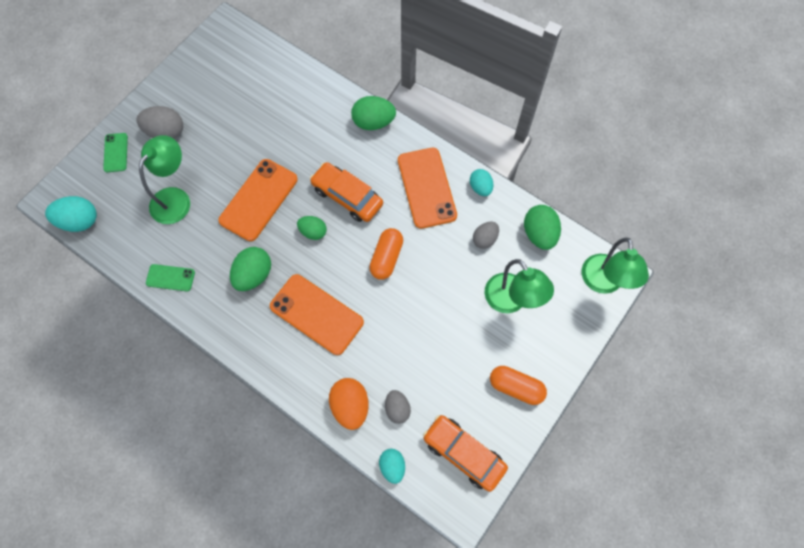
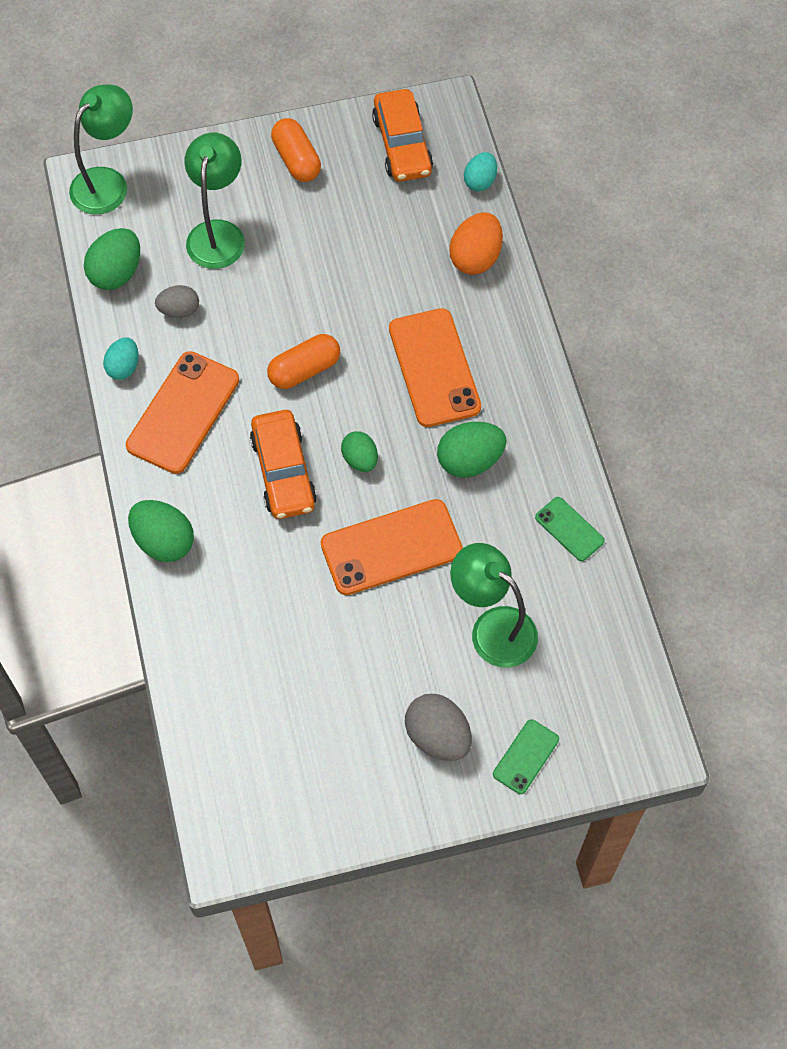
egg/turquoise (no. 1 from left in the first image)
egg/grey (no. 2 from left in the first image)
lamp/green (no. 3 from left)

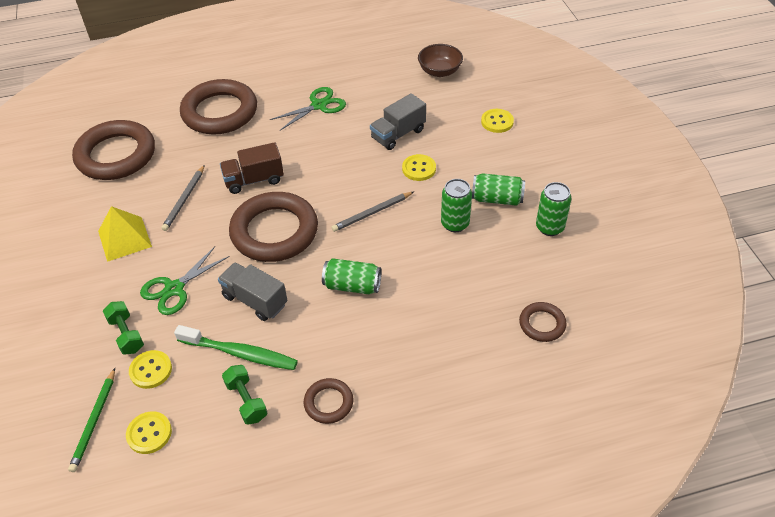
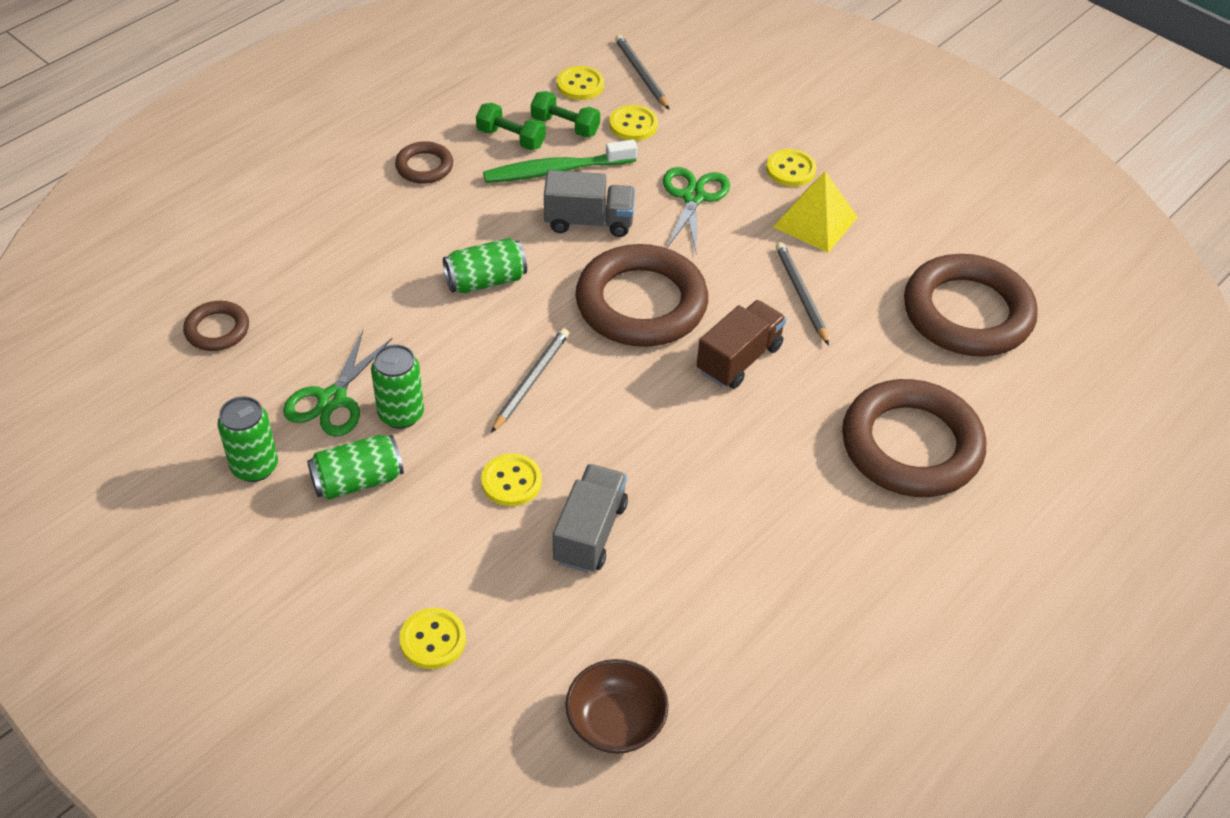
button/yellow (no. 5 from left)
dumbbell/green (no. 2 from left)
scissors/green (no. 1 from left)
pencil/grey (no. 2 from left)

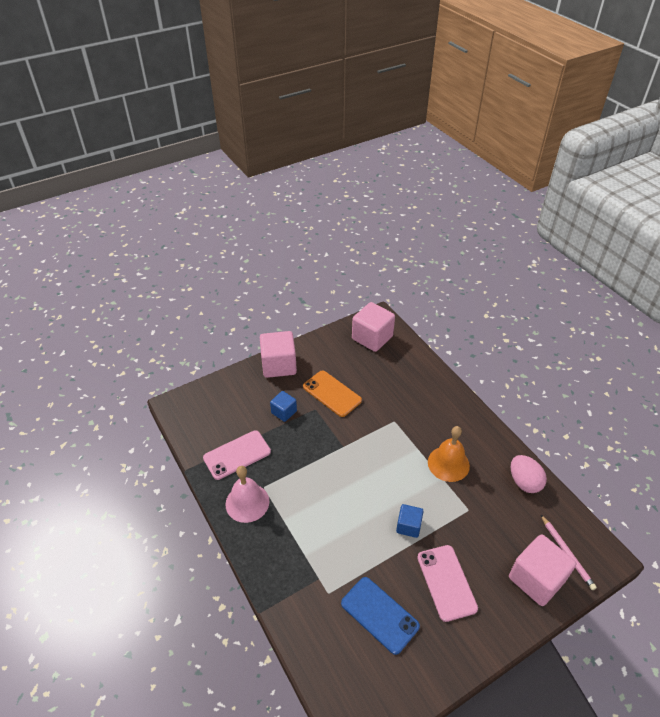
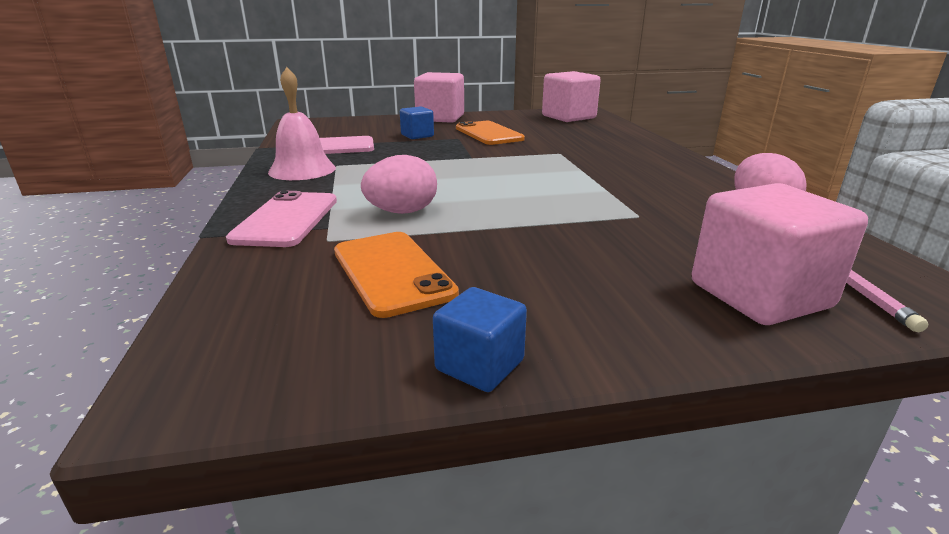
bell/orange
egg/pink (no. 1 from left)
cube/blue (no. 2 from left)
phone/pink (no. 1 from left)
phone/orange (no. 1 from left)

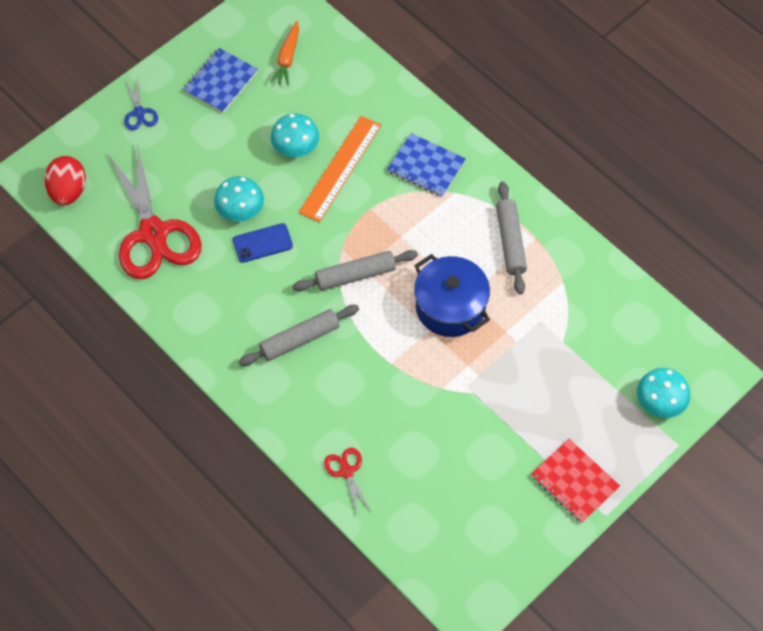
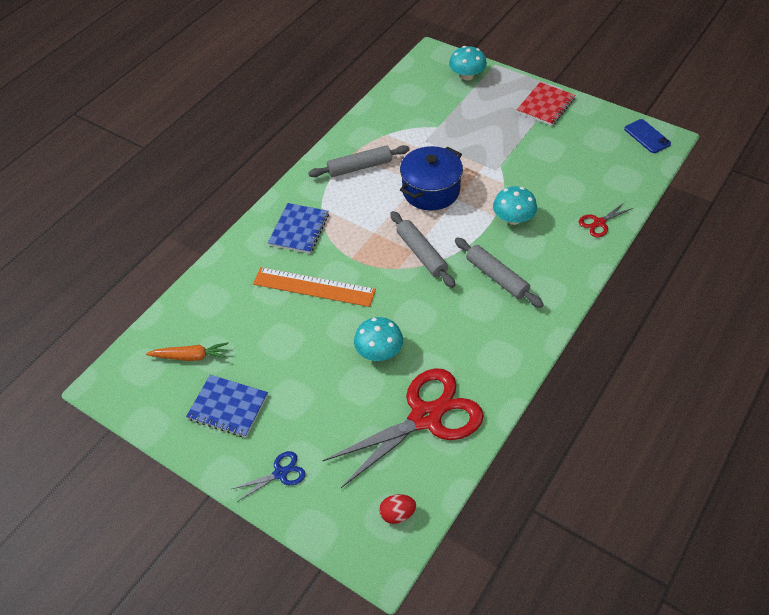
phone/blue
mushroom/turquoise (no. 3 from left)
egg/red

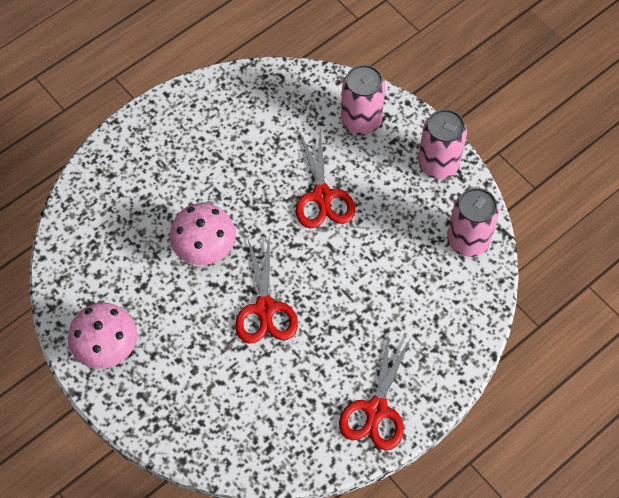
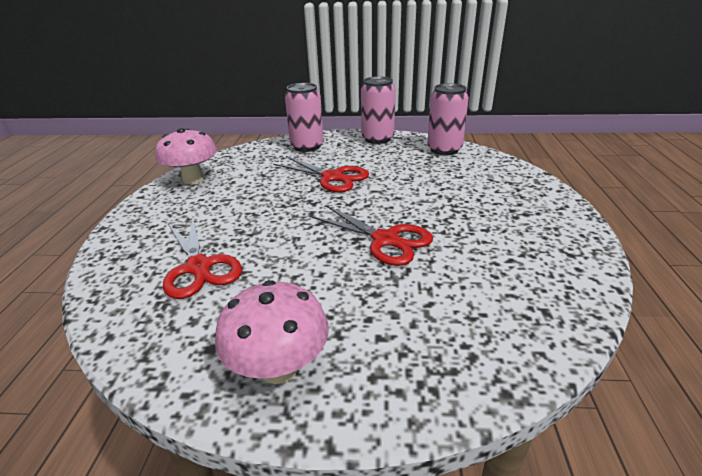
mushroom/pink (no. 1 from left)
scissors/red (no. 1 from left)

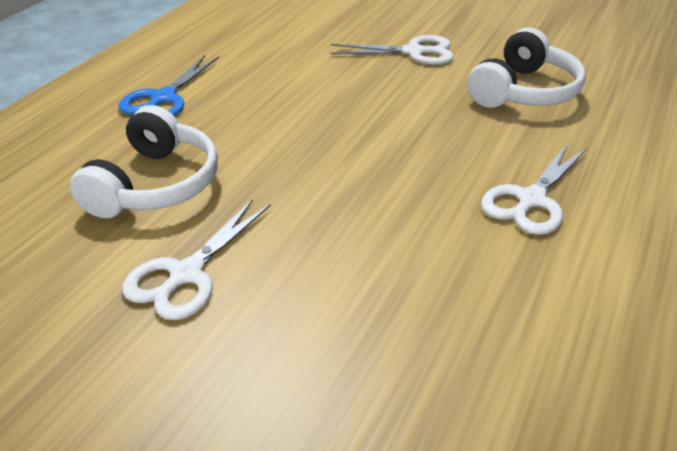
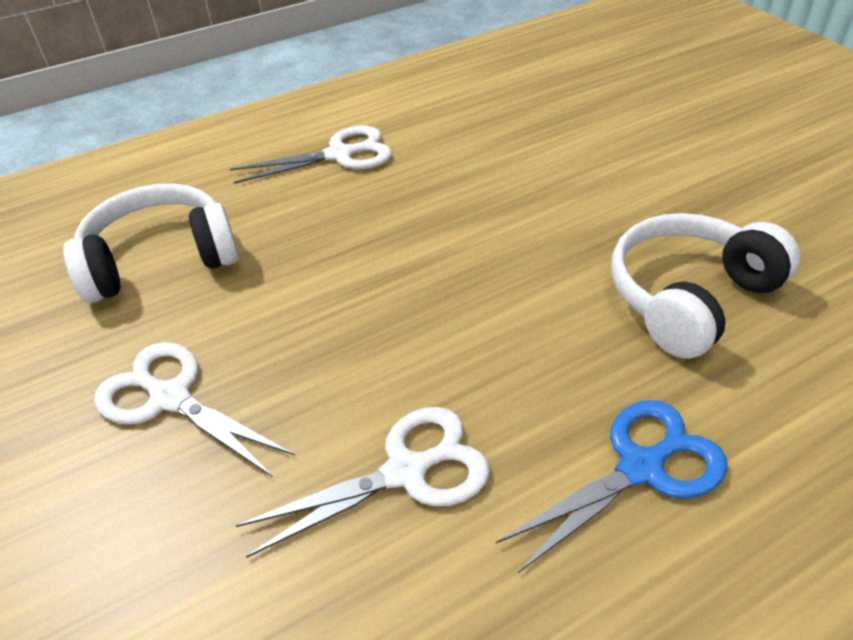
scissors/white (no. 3 from left)

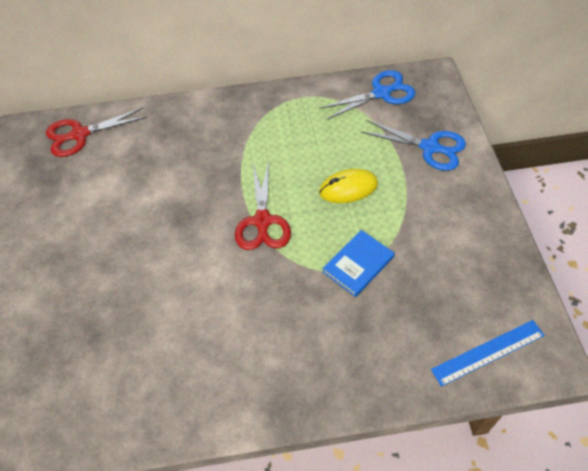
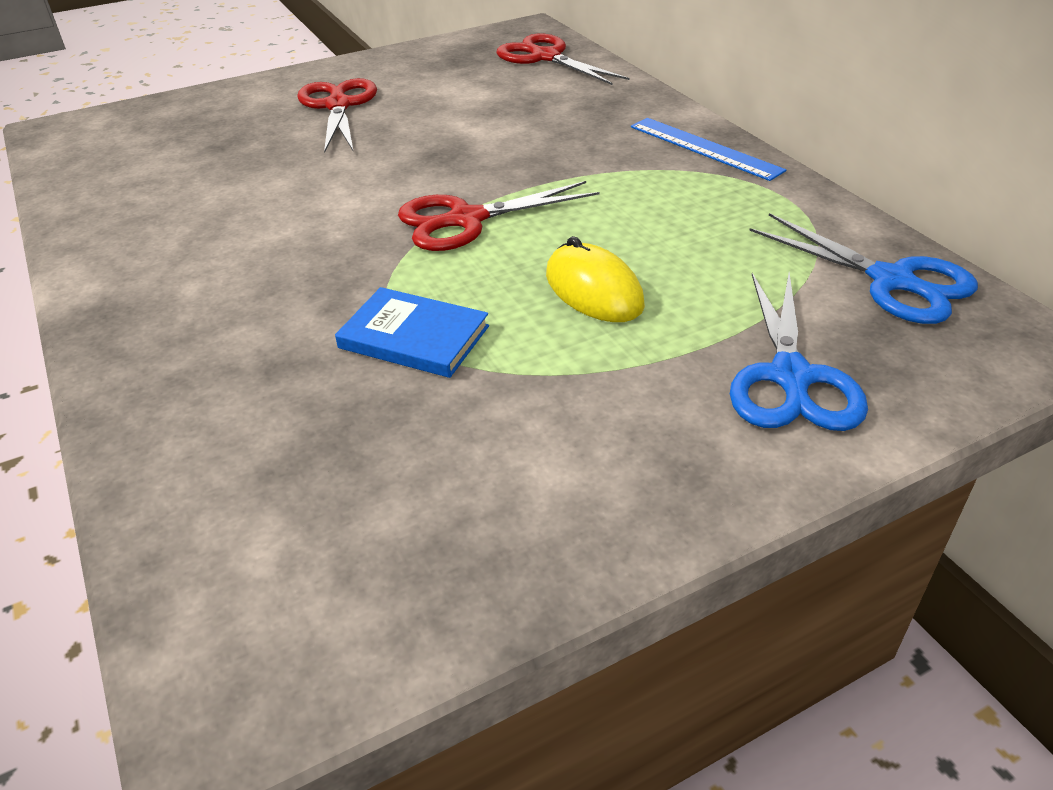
scissors/red (no. 1 from left)
ruler/blue

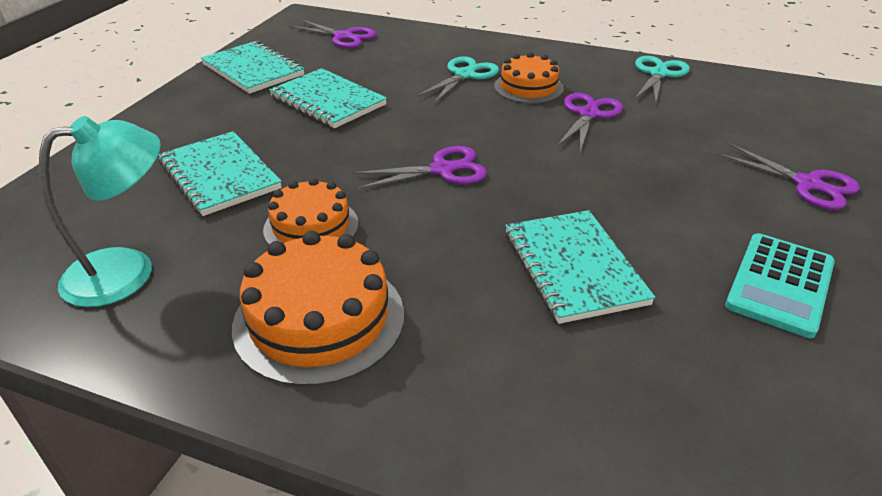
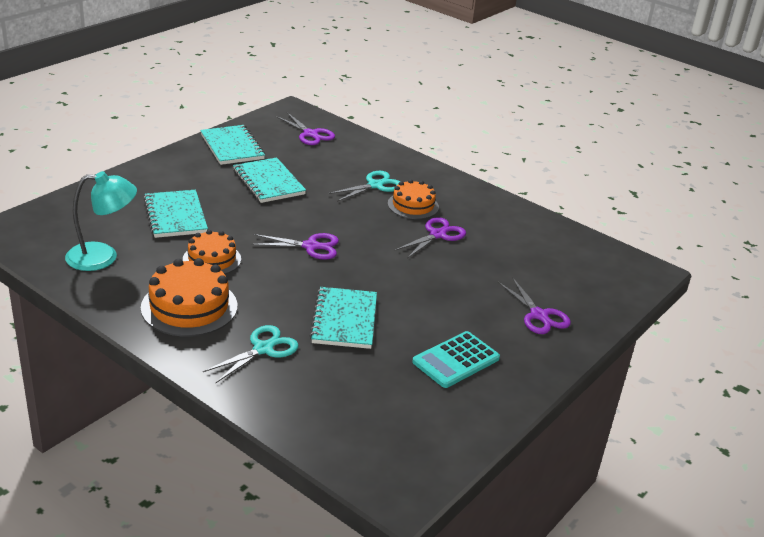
scissors/turquoise (no. 1 from left)

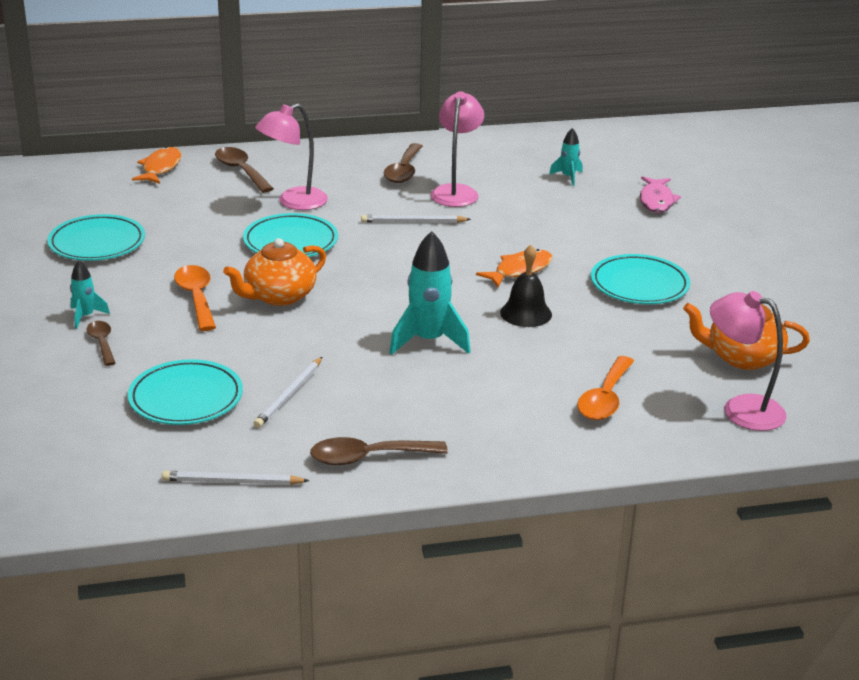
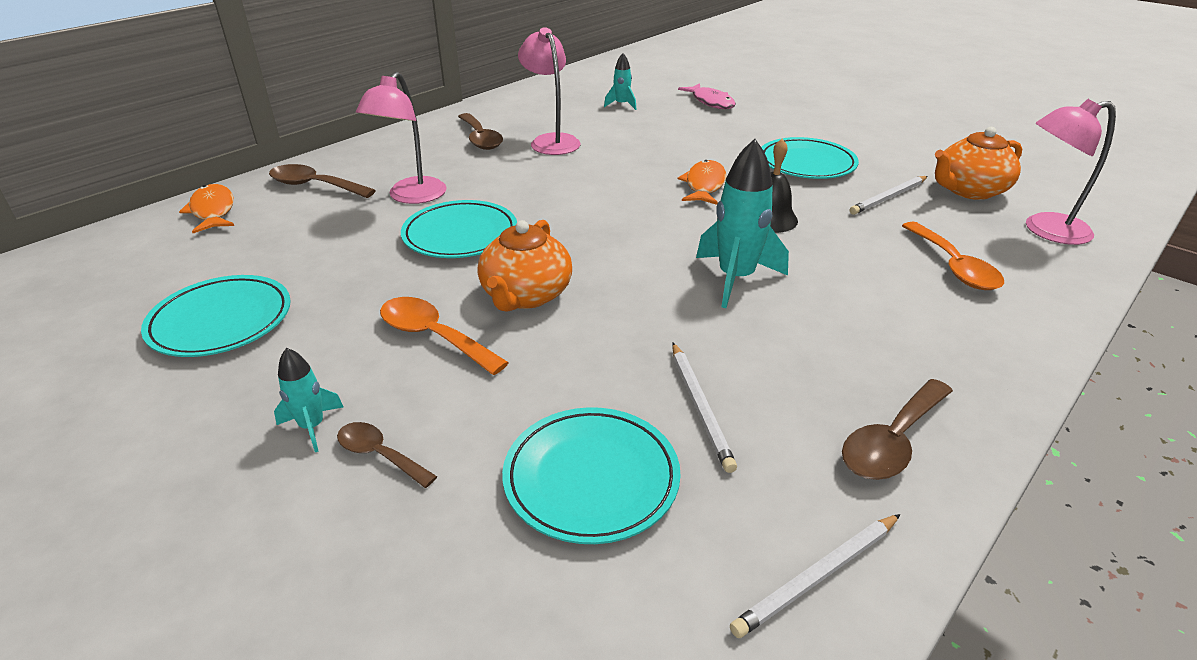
pencil/white (no. 3 from left)

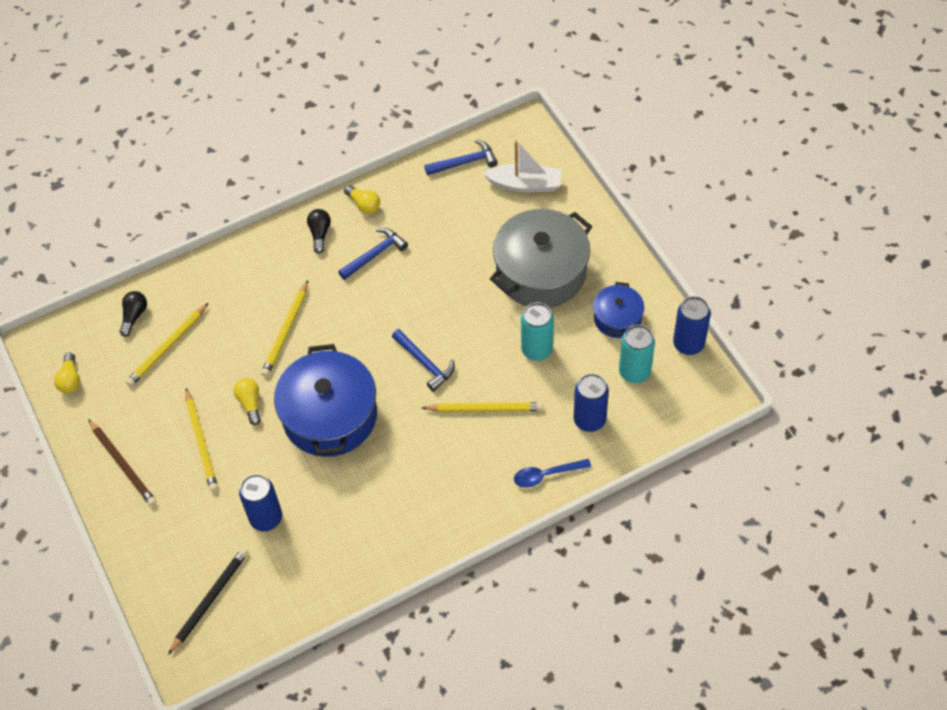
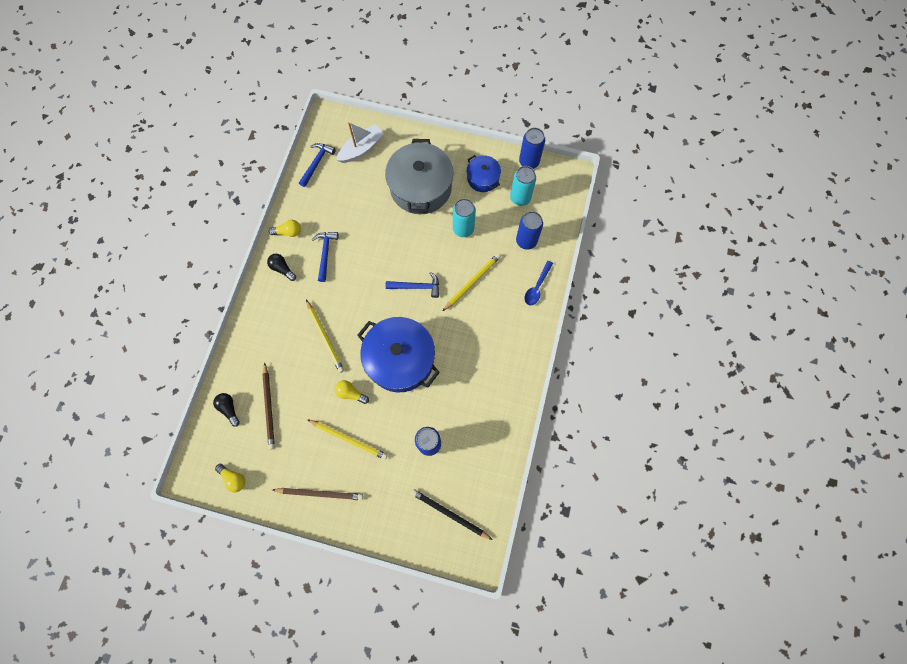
pencil/brown (no. 1 from left)
pencil/black

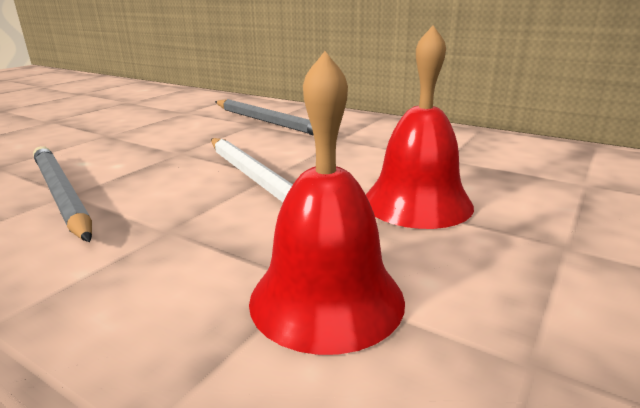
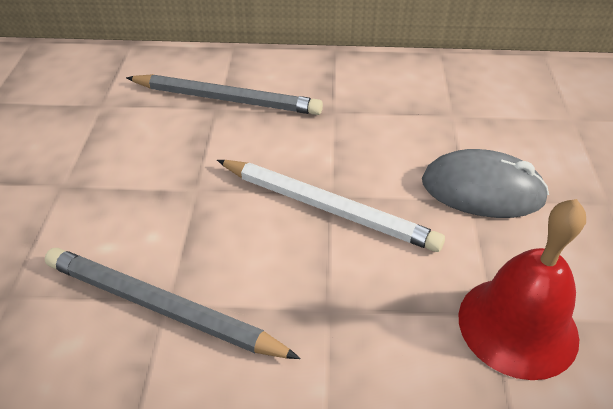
mouse/grey

